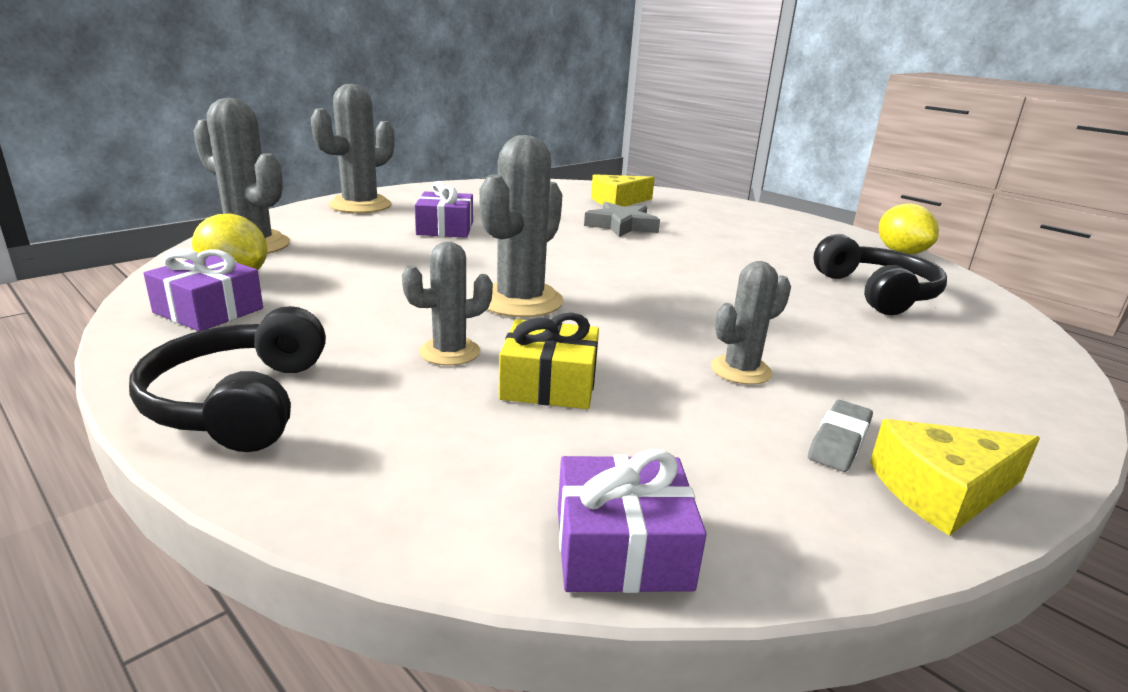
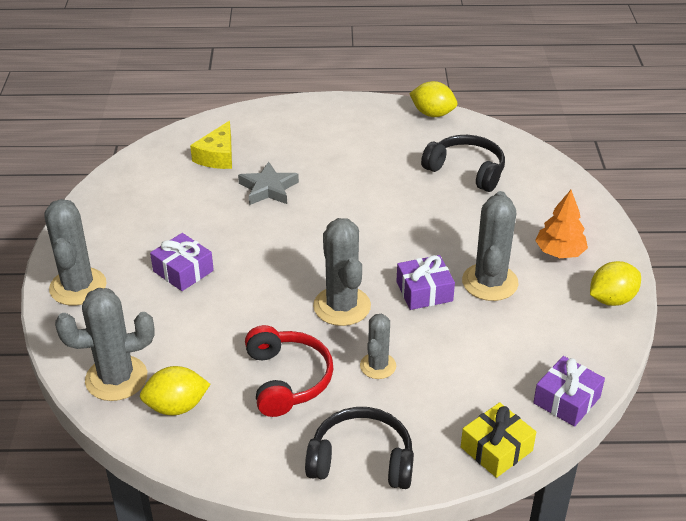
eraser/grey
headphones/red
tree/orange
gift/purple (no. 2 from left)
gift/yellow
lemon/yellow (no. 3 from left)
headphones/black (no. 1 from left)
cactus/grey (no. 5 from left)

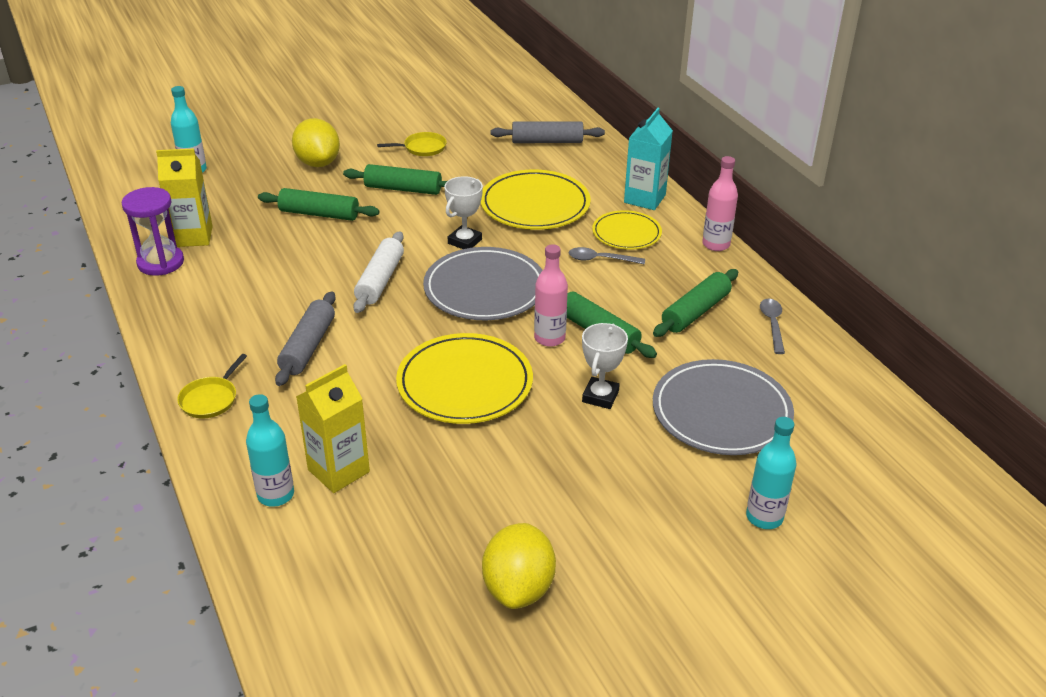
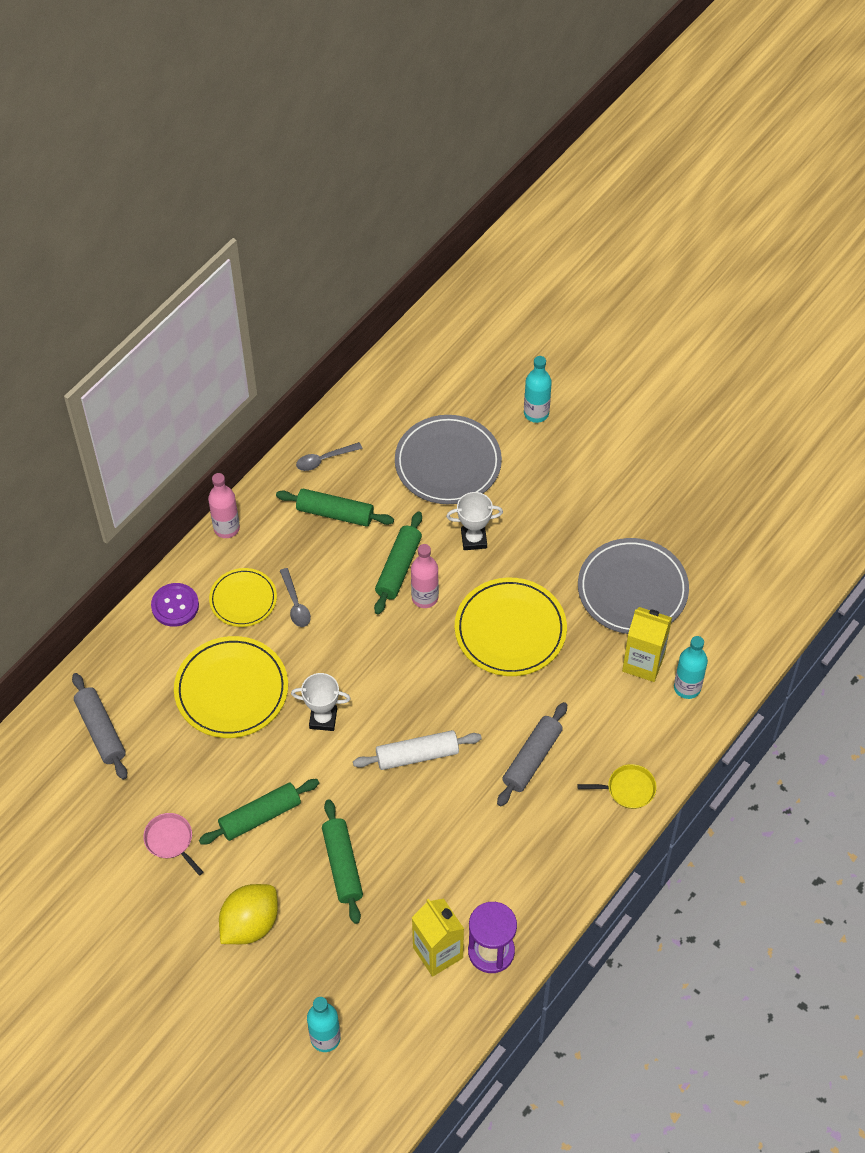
lemon/yellow (no. 2 from left in the first image)
plate/grey (no. 2 from left)
button/purple
pan/pink
rolling pin/grey (no. 2 from left)
rolling pin/green (no. 1 from left)

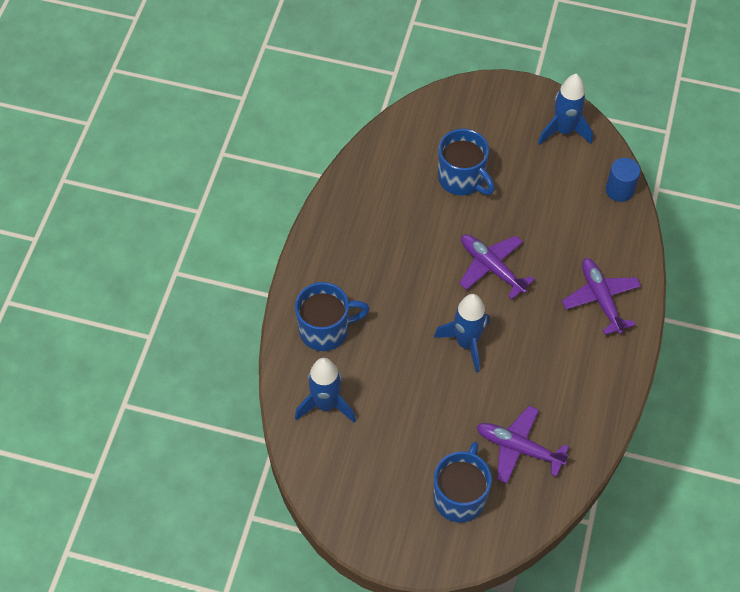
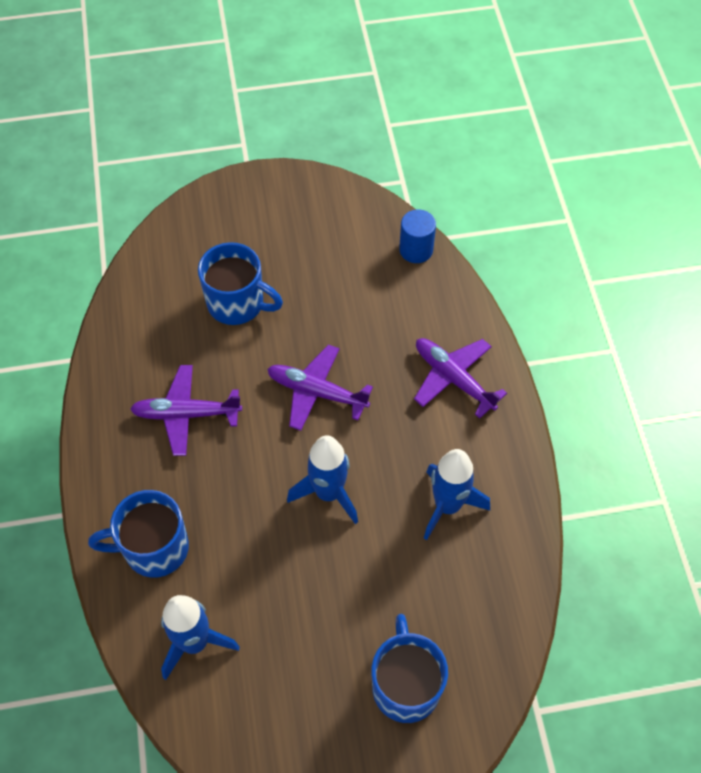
plane/purple (no. 1 from left)
rocket/blue (no. 3 from left)
mug/blue (no. 1 from left)

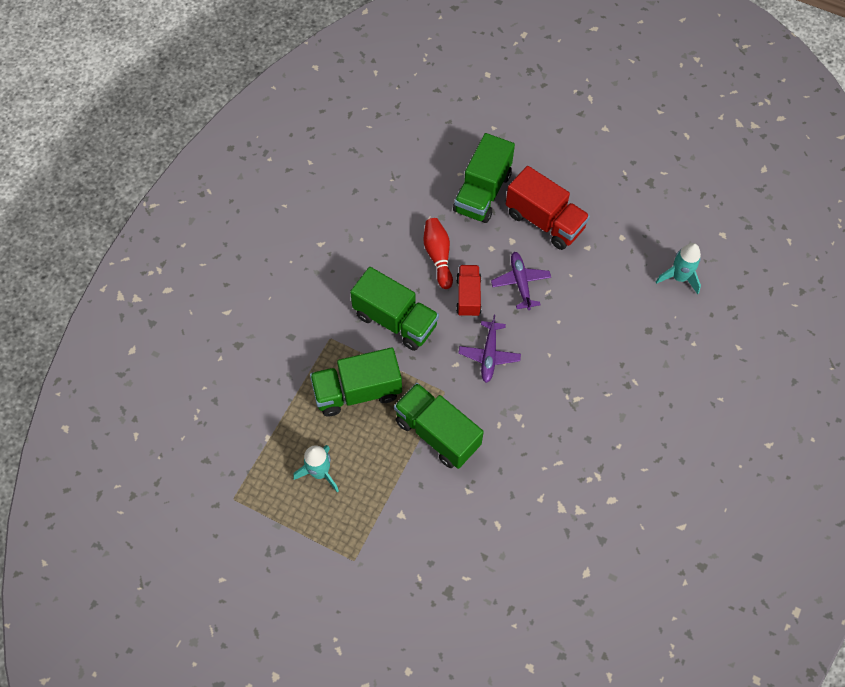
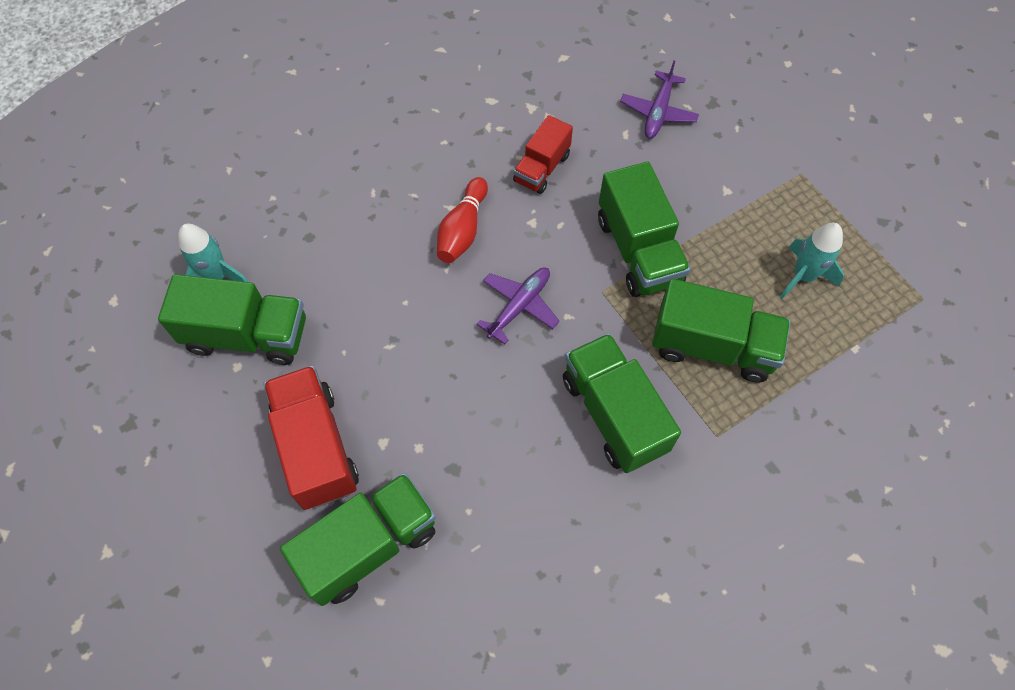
truck/green (no. 1 from left)
bowling pin/red
truck/red (no. 2 from left)
plane/purple (no. 2 from left)

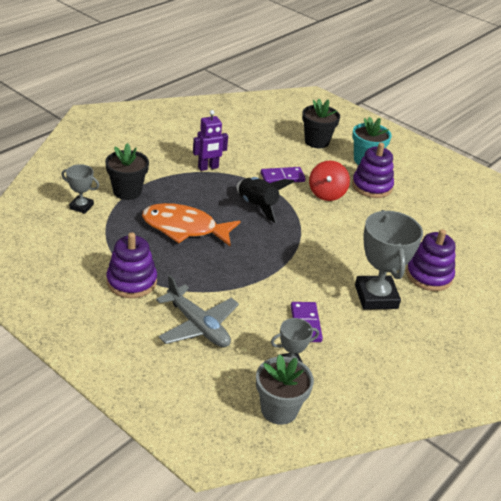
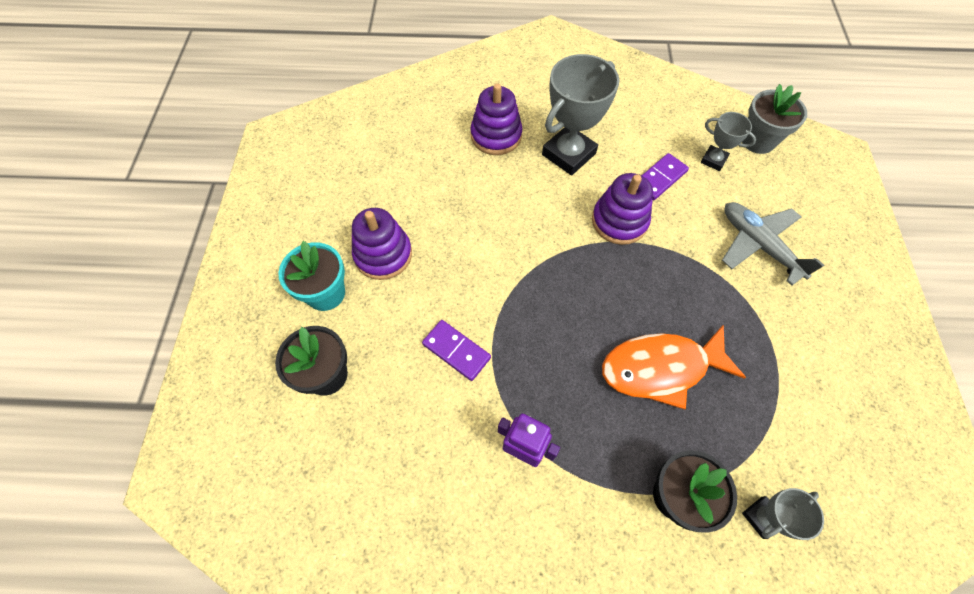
rocket/black
spinning top/red
stacking toy/purple (no. 3 from left)
trophy/grey (no. 3 from left)
fish/orange
plane/grey

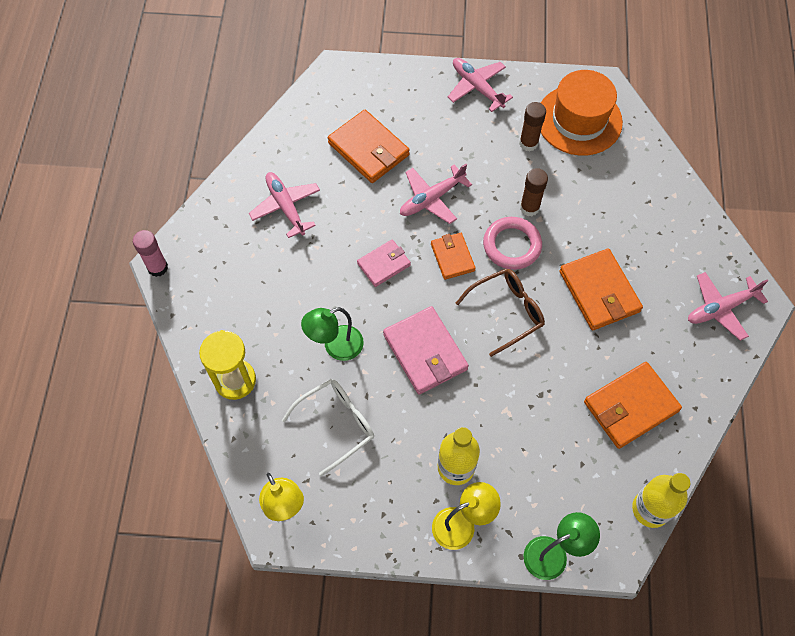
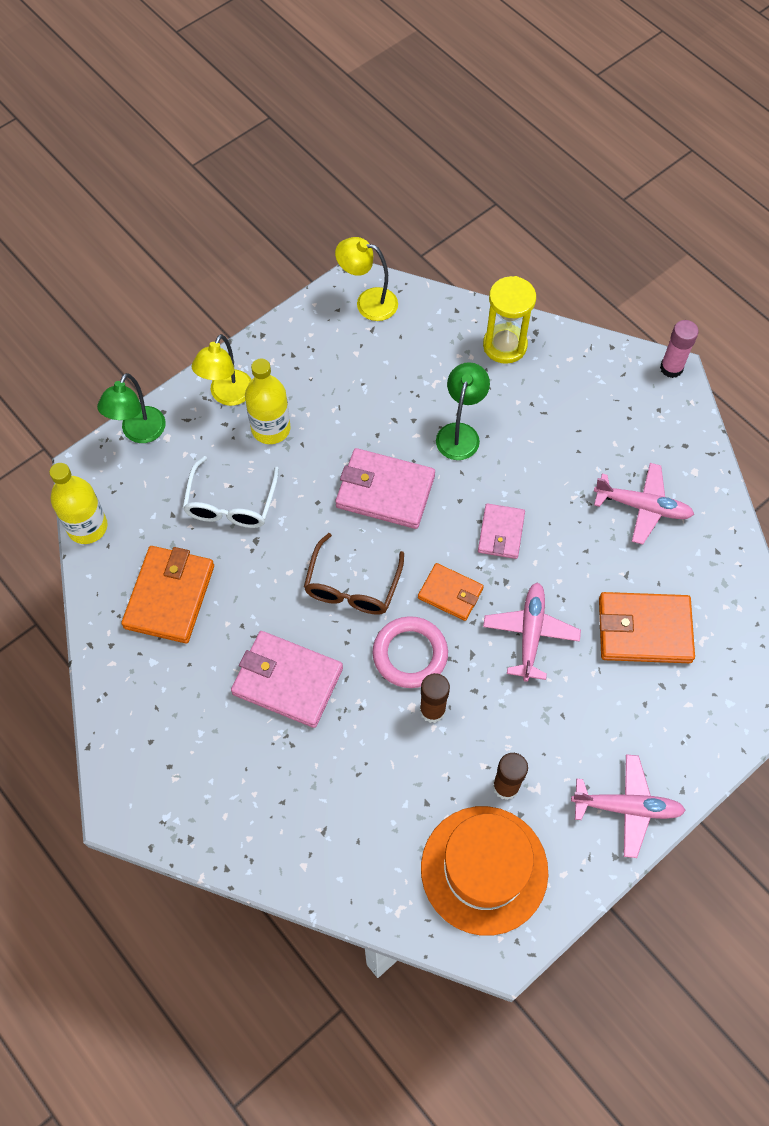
plane/pink (no. 4 from left in the first image)
glasses/white
wallet/pink (no. 1 from left)

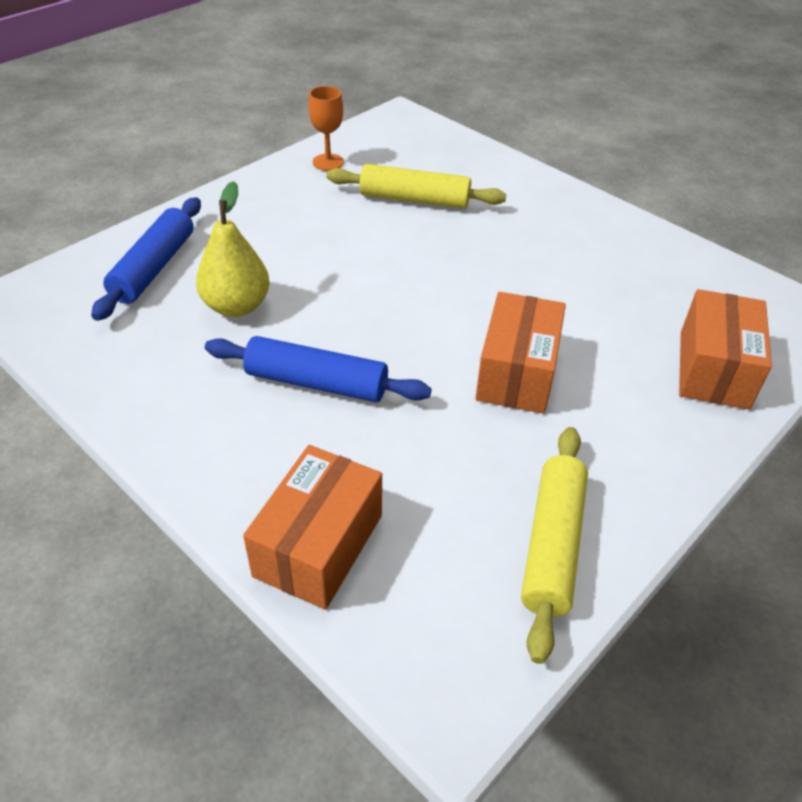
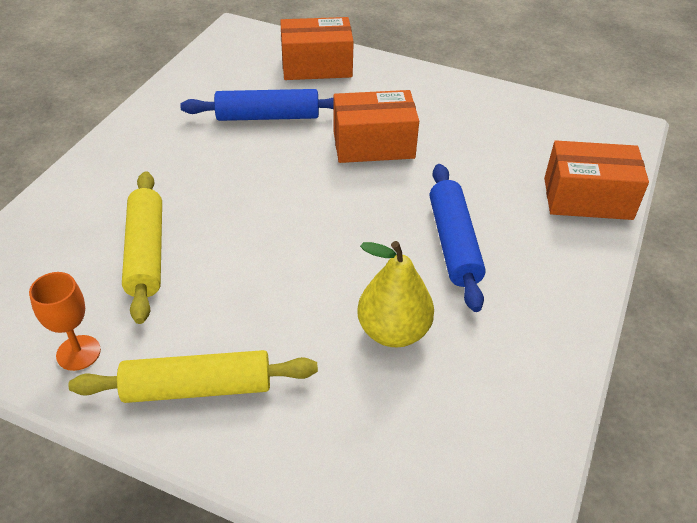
rolling pin/blue (no. 1 from left)
rolling pin/yellow (no. 2 from left)

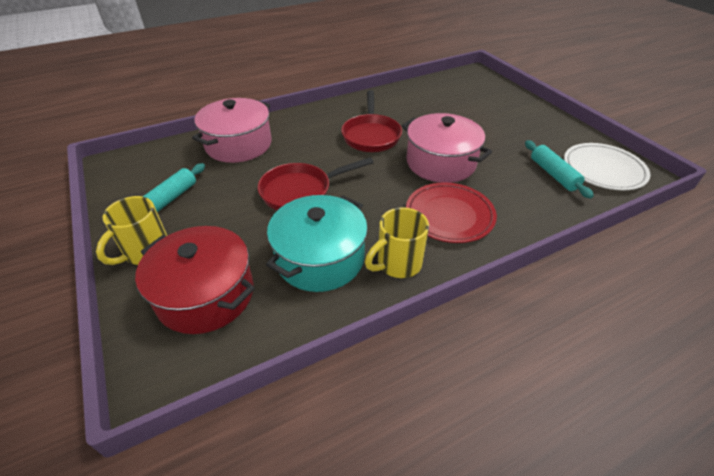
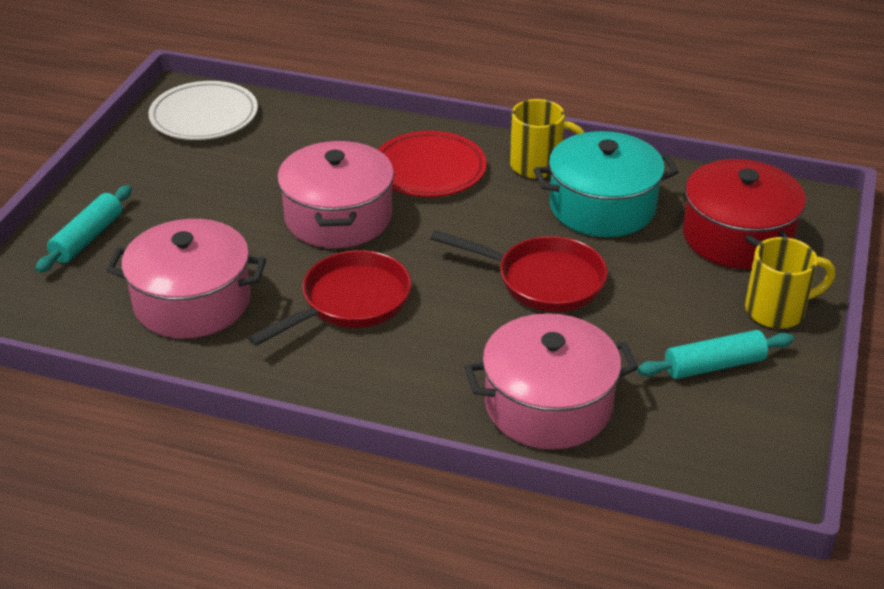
pot/pink (no. 1 from left)
rolling pin/turquoise (no. 1 from left)

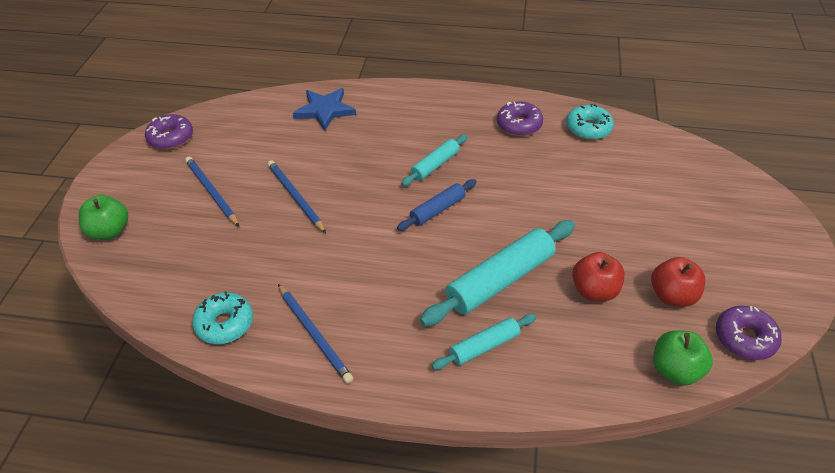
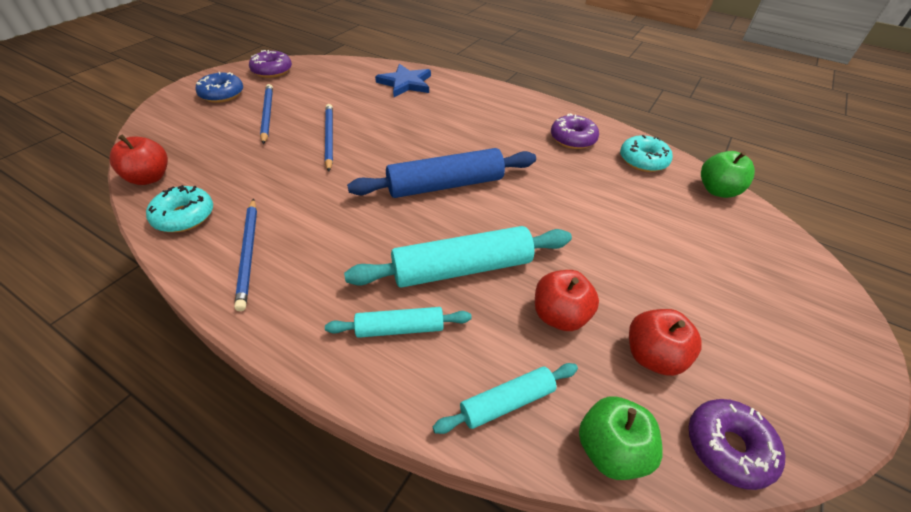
apple/red (no. 1 from left)
donut/blue
apple/green (no. 2 from left)
rolling pin/turquoise (no. 3 from left)
rolling pin/blue

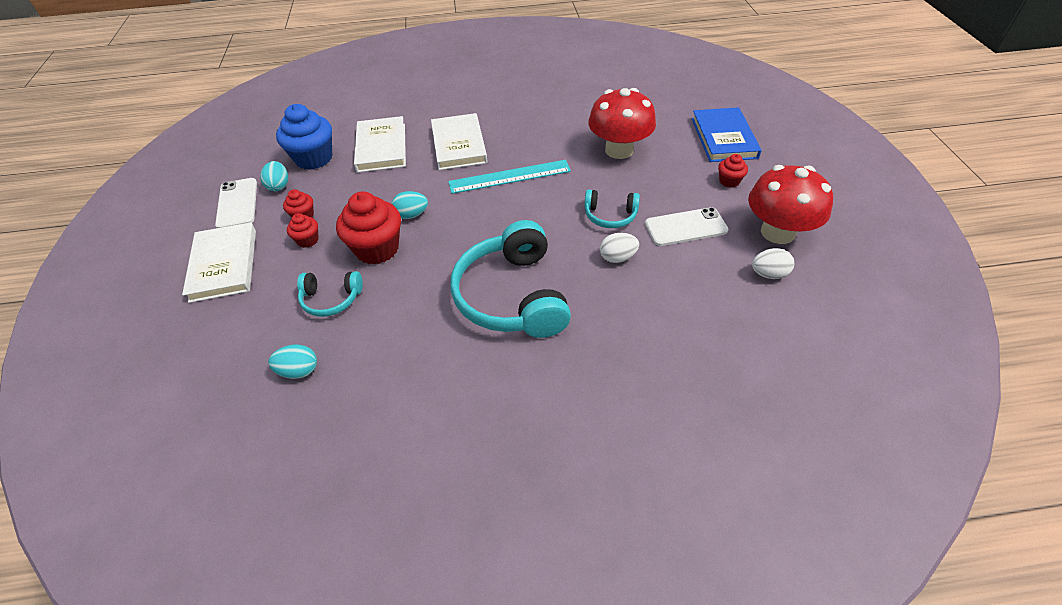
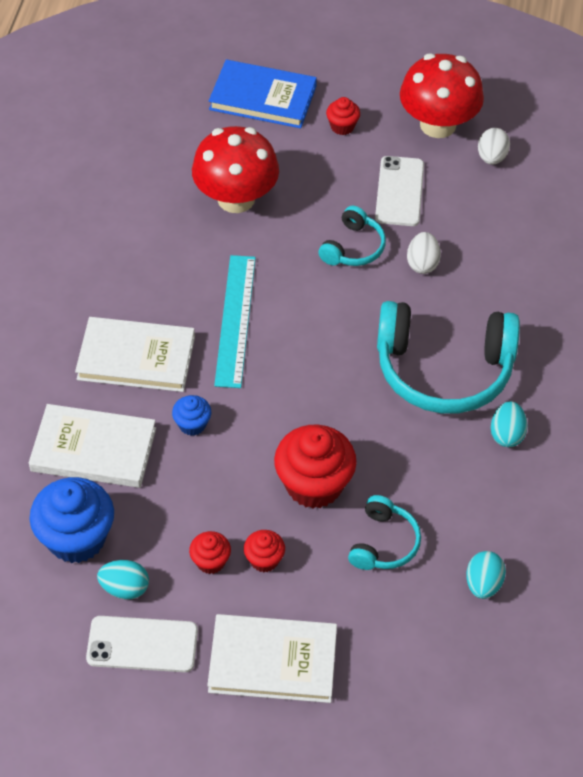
cupcake/blue (no. 2 from left)
egg/turquoise (no. 3 from left)

